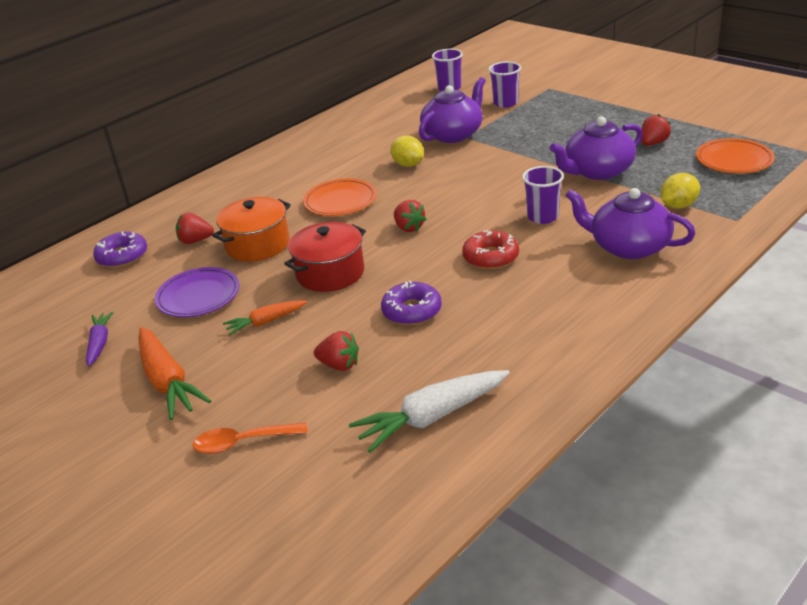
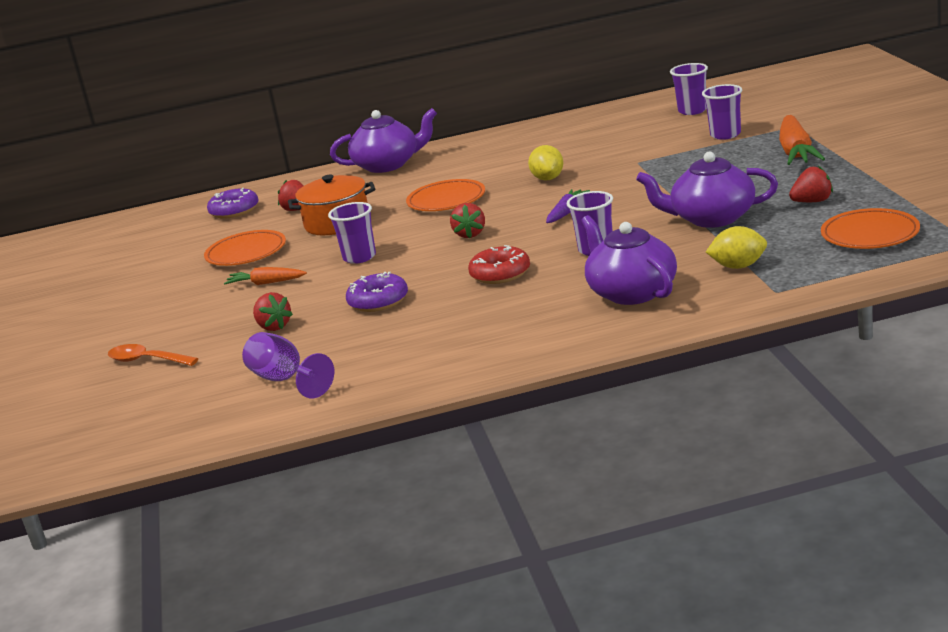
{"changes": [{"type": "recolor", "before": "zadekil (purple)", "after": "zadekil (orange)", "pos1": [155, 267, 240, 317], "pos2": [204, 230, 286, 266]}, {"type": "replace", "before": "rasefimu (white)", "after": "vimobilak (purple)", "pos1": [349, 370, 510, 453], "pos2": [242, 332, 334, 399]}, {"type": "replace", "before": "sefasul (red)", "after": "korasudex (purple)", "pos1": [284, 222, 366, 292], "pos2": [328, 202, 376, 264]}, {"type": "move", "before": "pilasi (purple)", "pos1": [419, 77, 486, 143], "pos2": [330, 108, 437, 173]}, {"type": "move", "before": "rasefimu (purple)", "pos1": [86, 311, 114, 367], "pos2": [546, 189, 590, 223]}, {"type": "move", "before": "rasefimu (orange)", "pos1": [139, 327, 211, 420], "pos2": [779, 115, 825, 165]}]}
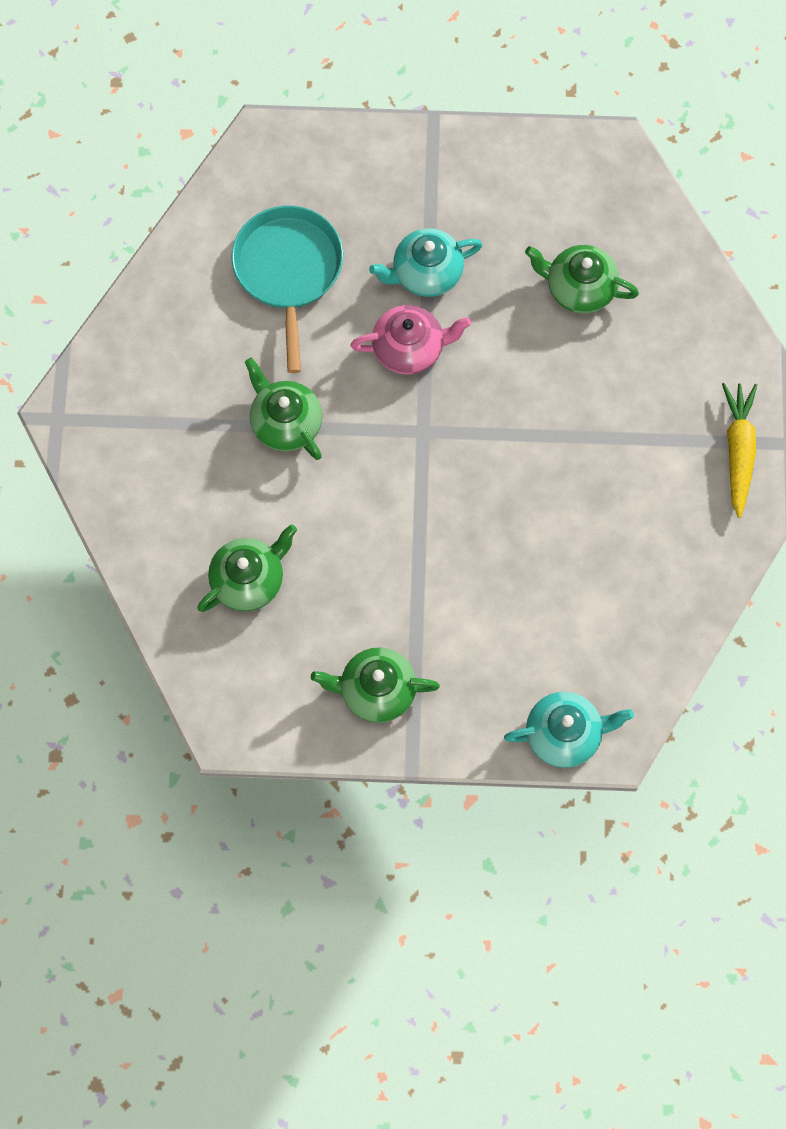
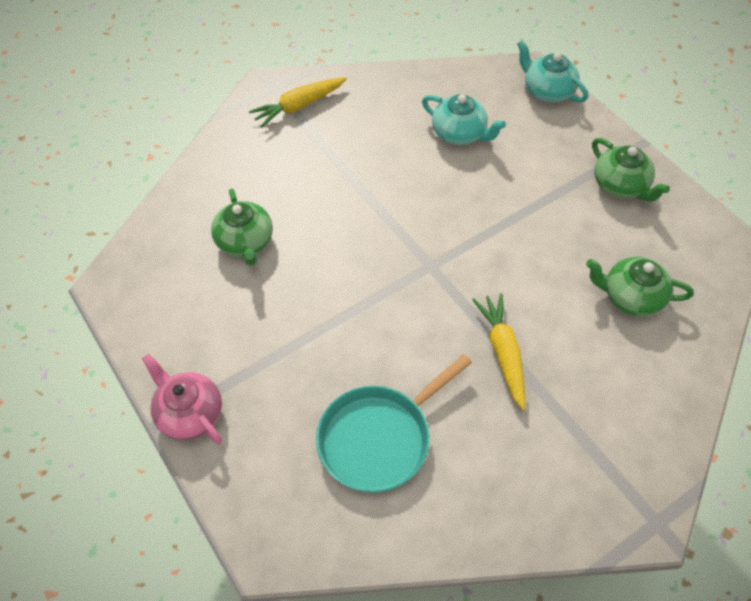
{"changes": [{"type": "move", "before": "pilasi (pink)", "pos1": [350, 305, 471, 375], "pos2": [142, 354, 222, 444]}, {"type": "move", "before": "pilasi (turquoise)", "pos1": [369, 228, 483, 297], "pos2": [422, 94, 506, 145]}, {"type": "replace", "before": "pilasi (green)", "after": "rasefimu (yellow)", "pos1": [245, 358, 322, 460], "pos2": [472, 293, 525, 411]}]}
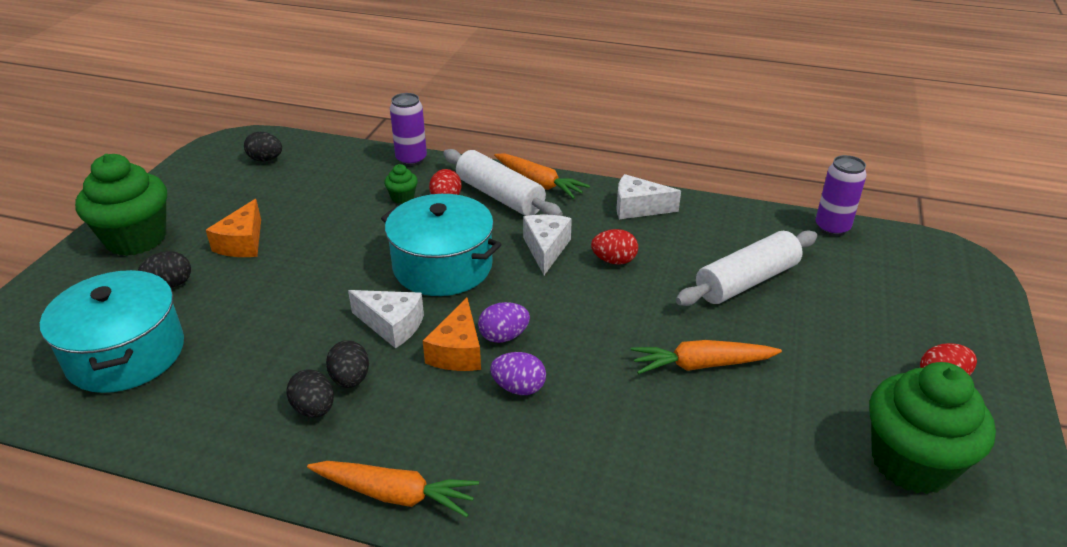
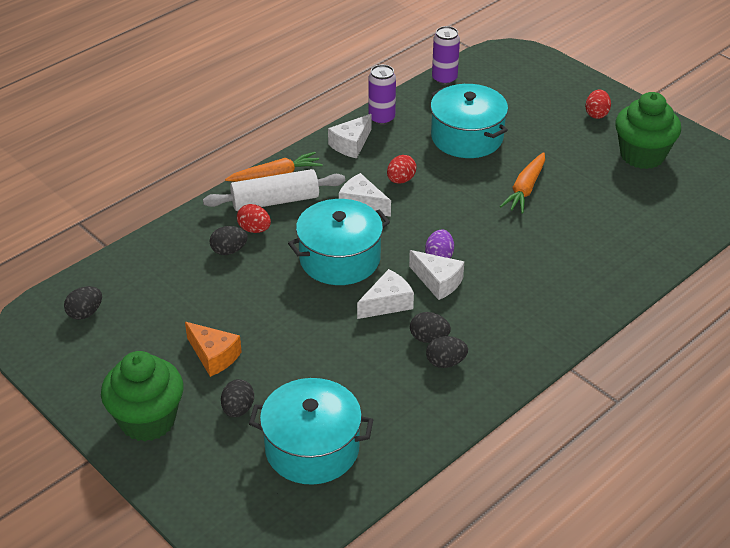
{"changes": [{"type": "replace", "before": "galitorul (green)", "after": "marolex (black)", "pos1": [384, 164, 418, 204], "pos2": [210, 226, 248, 255]}, {"type": "move", "before": "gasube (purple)", "pos1": [390, 93, 427, 166], "pos2": [368, 65, 396, 125]}, {"type": "recolor", "before": "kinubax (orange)", "after": "kinubax (white)", "pos1": [423, 297, 481, 371], "pos2": [409, 250, 464, 300]}, {"type": "replace", "before": "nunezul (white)", "after": "sefasul (turquoise)", "pos1": [676, 230, 817, 306], "pos2": [430, 84, 508, 158]}, {"type": "delete", "before": "rasefimu (orange)", "pos1": [307, 461, 479, 517]}, {"type": "delete", "before": "marolex (purple)", "pos1": [490, 352, 546, 395]}]}
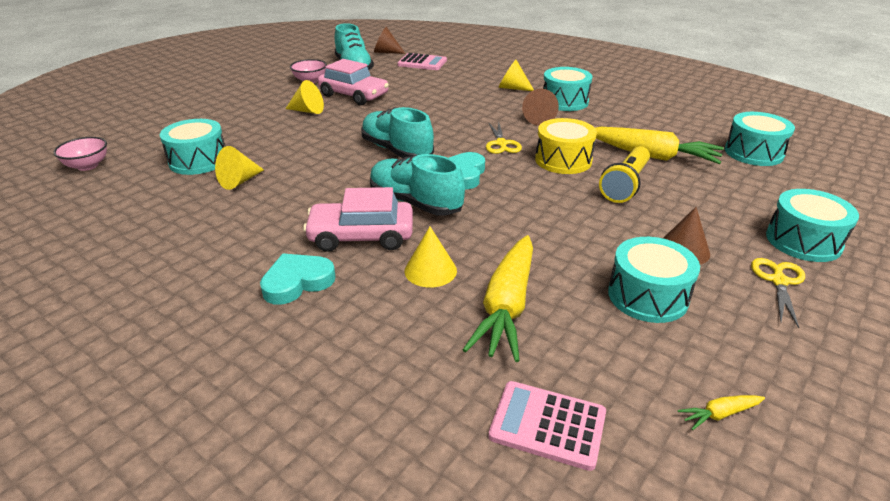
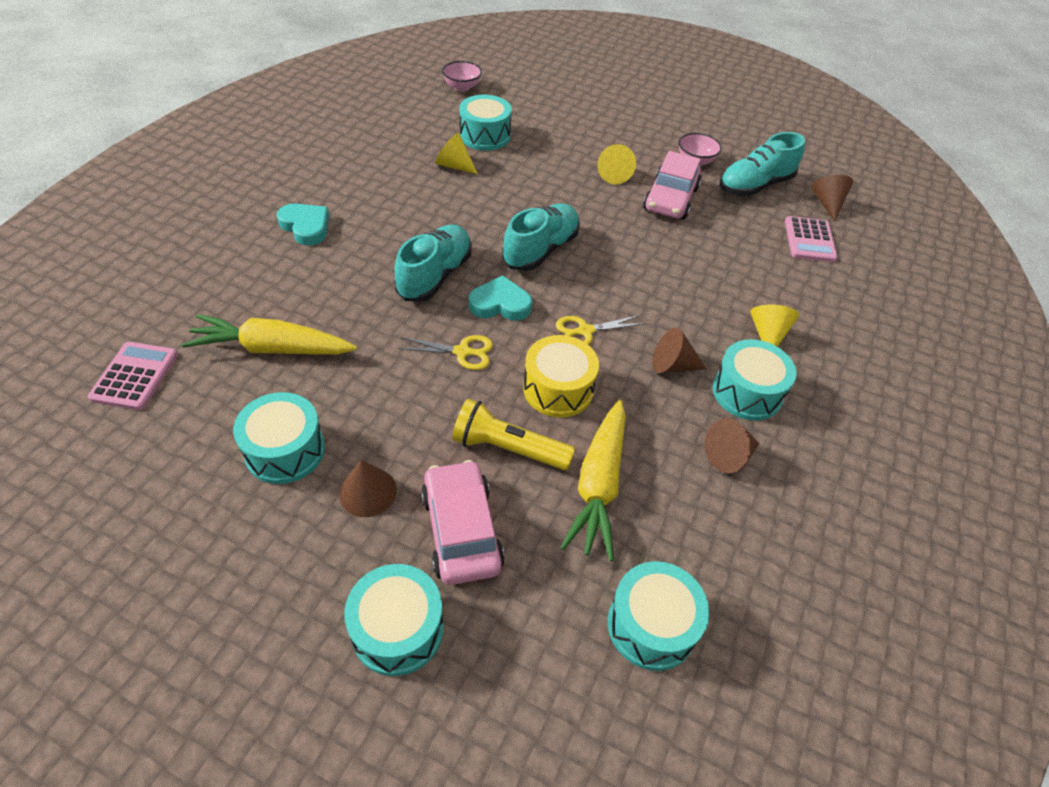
{"changes": [{"type": "move", "before": "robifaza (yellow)", "pos1": [751, 258, 805, 328], "pos2": [398, 335, 493, 370]}, {"type": "move", "before": "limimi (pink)", "pos1": [303, 187, 413, 252], "pos2": [421, 460, 505, 585]}, {"type": "insert", "after": "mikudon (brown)", "pos2": [705, 418, 760, 473]}, {"type": "delete", "before": "mikudon (yellow)", "pos1": [404, 227, 457, 287]}, {"type": "delete", "before": "rasefimu (yellow)", "pos1": [677, 395, 765, 430]}]}
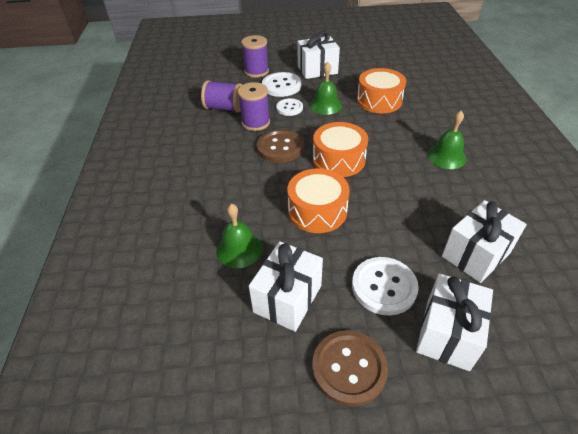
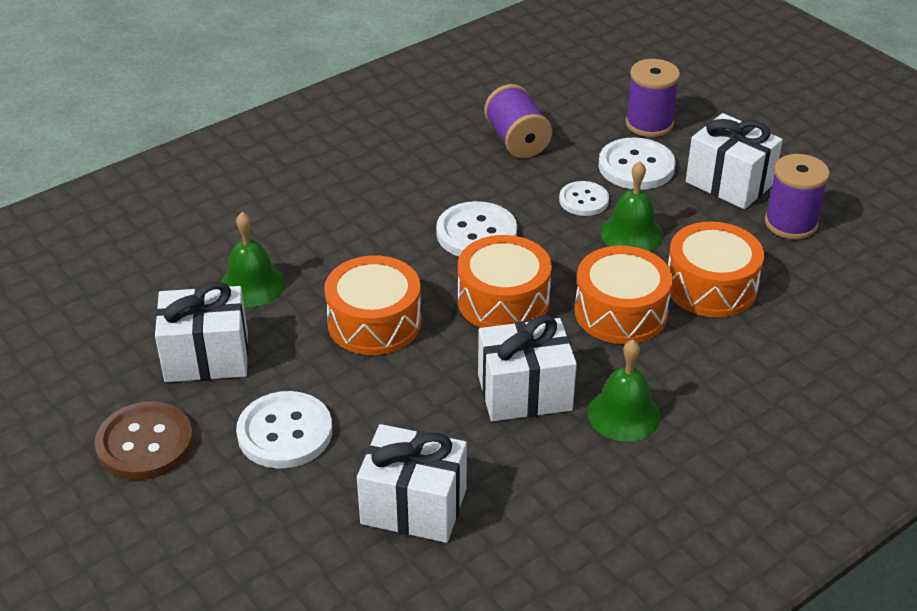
{"changes": [{"type": "recolor", "before": "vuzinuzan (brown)", "after": "vuzinuzan (white)", "pos1": [257, 129, 304, 163], "pos2": [436, 201, 517, 257]}, {"type": "move", "before": "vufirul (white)", "pos1": [416, 273, 493, 371], "pos2": [478, 315, 577, 421]}, {"type": "insert", "after": "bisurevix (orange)", "pos2": [575, 246, 673, 344]}, {"type": "move", "before": "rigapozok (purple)", "pos1": [238, 82, 270, 131], "pos2": [765, 154, 830, 239]}]}
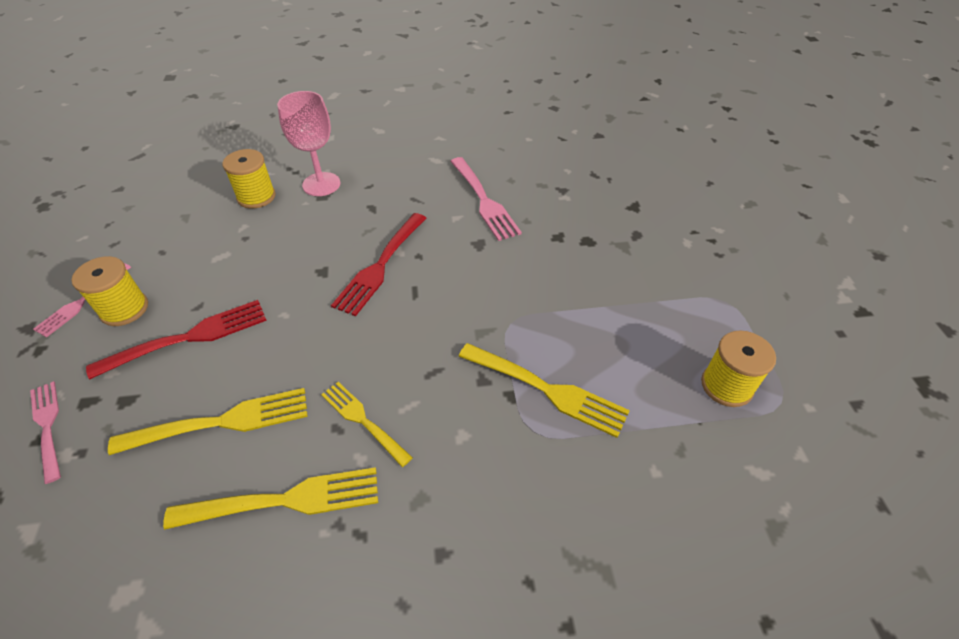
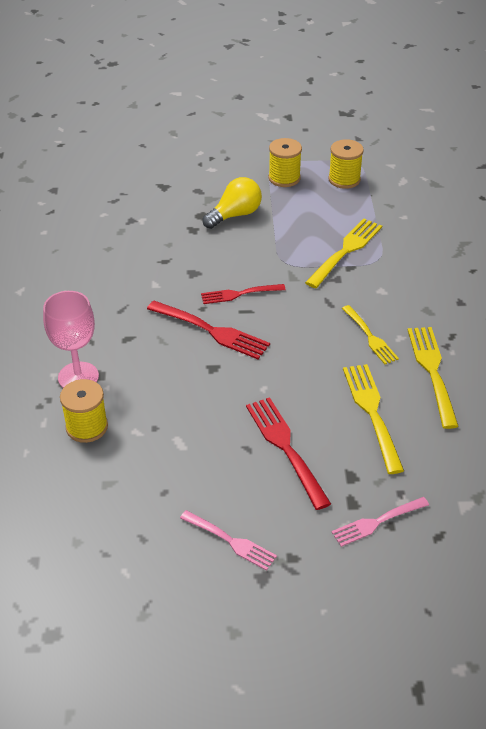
{"changes": [{"type": "insert", "after": "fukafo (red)", "pos2": [201, 284, 286, 304]}, {"type": "insert", "after": "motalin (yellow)", "pos2": [202, 177, 262, 229]}, {"type": "move", "before": "rigapozok (yellow)", "pos1": [72, 256, 148, 326], "pos2": [269, 138, 302, 187]}, {"type": "rotate", "before": "fukafo (yellow)", "pos1": [321, 382, 413, 467], "pos2": [342, 305, 399, 364], "turn": -75}, {"type": "delete", "before": "fukafo (pink)", "pos1": [450, 157, 522, 241]}]}
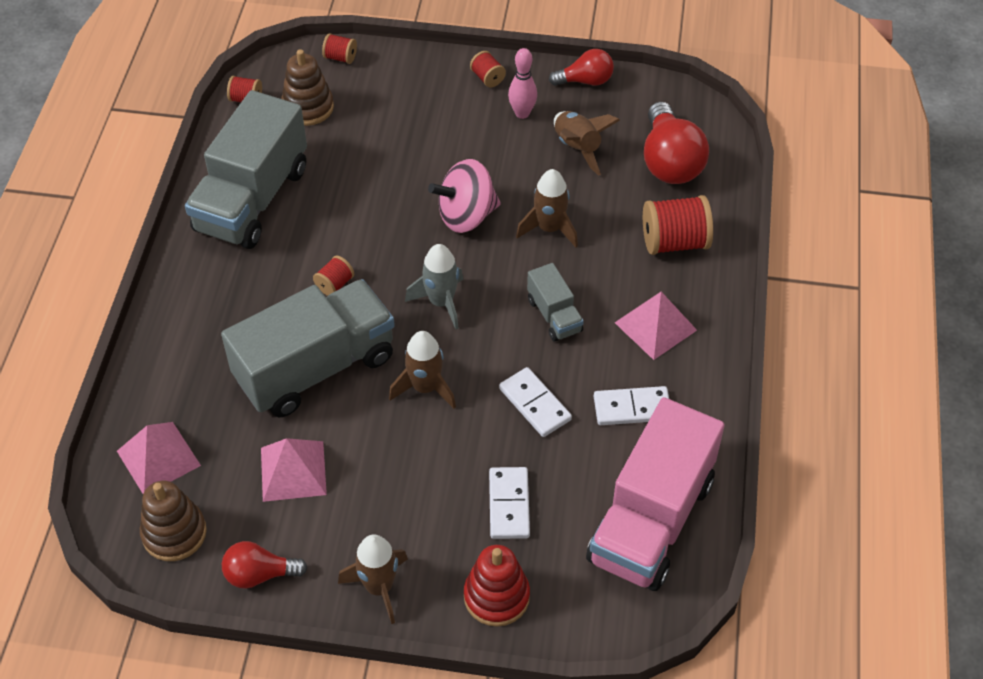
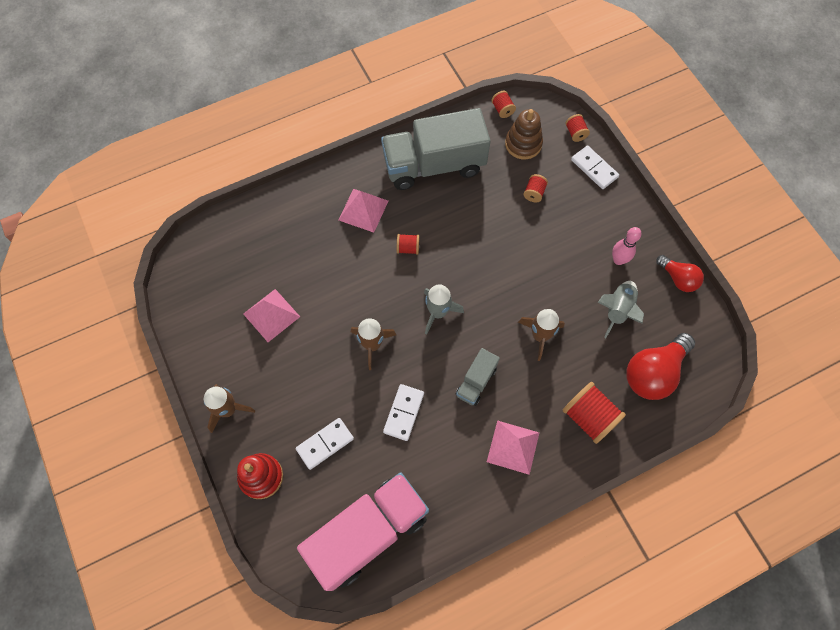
{"changes": [{"type": "rotate", "before": "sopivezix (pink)", "pos1": [586, 397, 724, 591], "pos2": [297, 472, 429, 591], "turn": 150}, {"type": "move", "before": "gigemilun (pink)", "pos1": [117, 422, 201, 494], "pos2": [339, 189, 388, 233]}, {"type": "move", "before": "rigapozok (red)", "pos1": [470, 51, 506, 87], "pos2": [523, 174, 548, 202]}, {"type": "move", "before": "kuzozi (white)", "pos1": [594, 386, 669, 425], "pos2": [571, 145, 619, 189]}, {"type": "recolor", "before": "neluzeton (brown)", "after": "neluzeton (grey)", "pos1": [554, 111, 620, 176], "pos2": [598, 281, 644, 338]}, {"type": "delete", "before": "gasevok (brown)", "pos1": [140, 481, 207, 561]}, {"type": "delete", "before": "sopivezix (grey)", "pos1": [221, 279, 395, 418]}, {"type": "delete", "before": "motalin (red)", "pos1": [222, 541, 307, 589]}, {"type": "delete", "before": "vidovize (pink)", "pos1": [428, 159, 501, 233]}]}
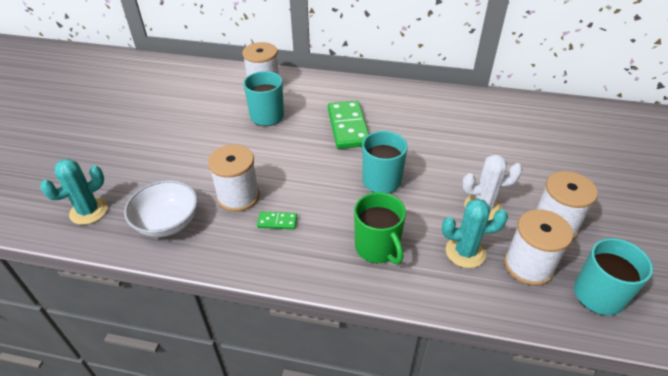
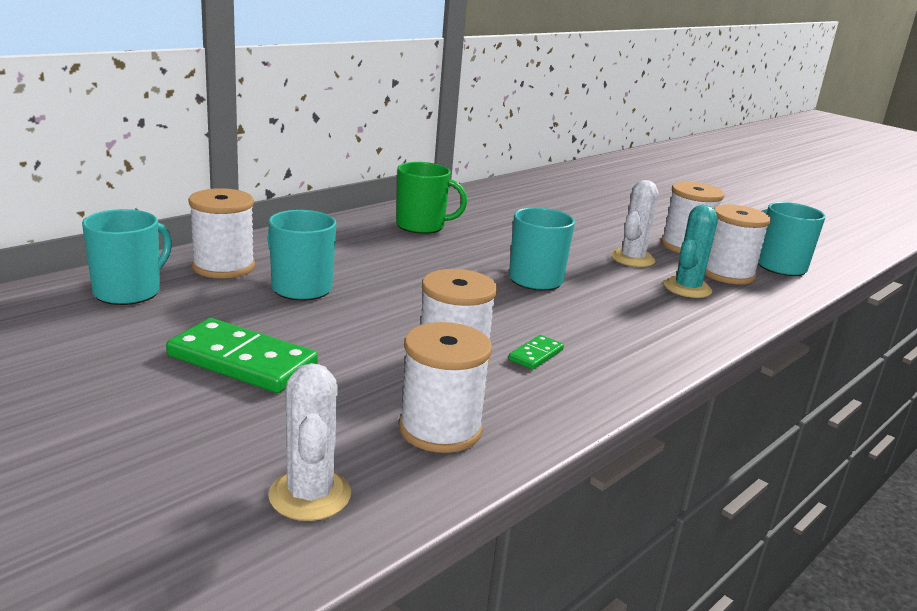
{"changes": [{"type": "insert", "after": "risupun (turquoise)", "pos2": [82, 209, 172, 305]}, {"type": "move", "before": "kuzozi (green)", "pos1": [328, 101, 369, 149], "pos2": [166, 318, 318, 393]}, {"type": "recolor", "before": "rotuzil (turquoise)", "after": "rotuzil (white)", "pos1": [40, 159, 108, 225], "pos2": [268, 363, 351, 521]}, {"type": "move", "before": "risupun (green)", "pos1": [354, 192, 406, 264], "pos2": [396, 162, 467, 234]}, {"type": "replace", "before": "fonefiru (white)", "after": "rigapozok (white)", "pos1": [124, 180, 198, 237], "pos2": [399, 322, 492, 453]}]}
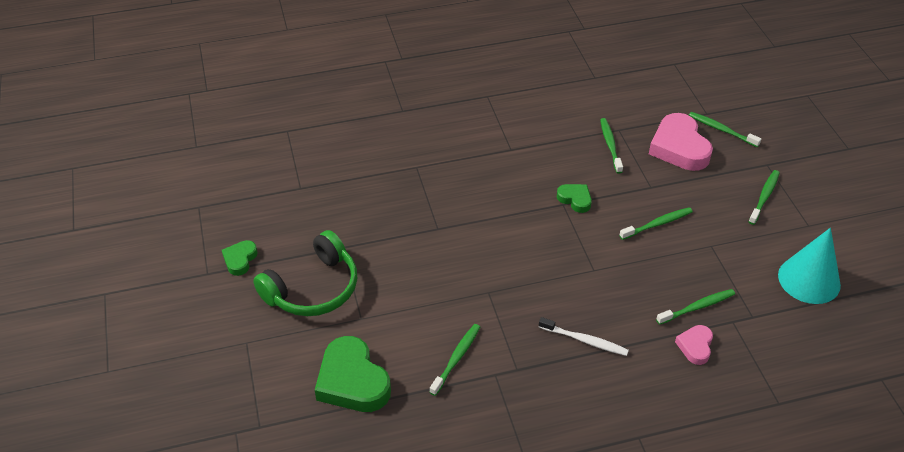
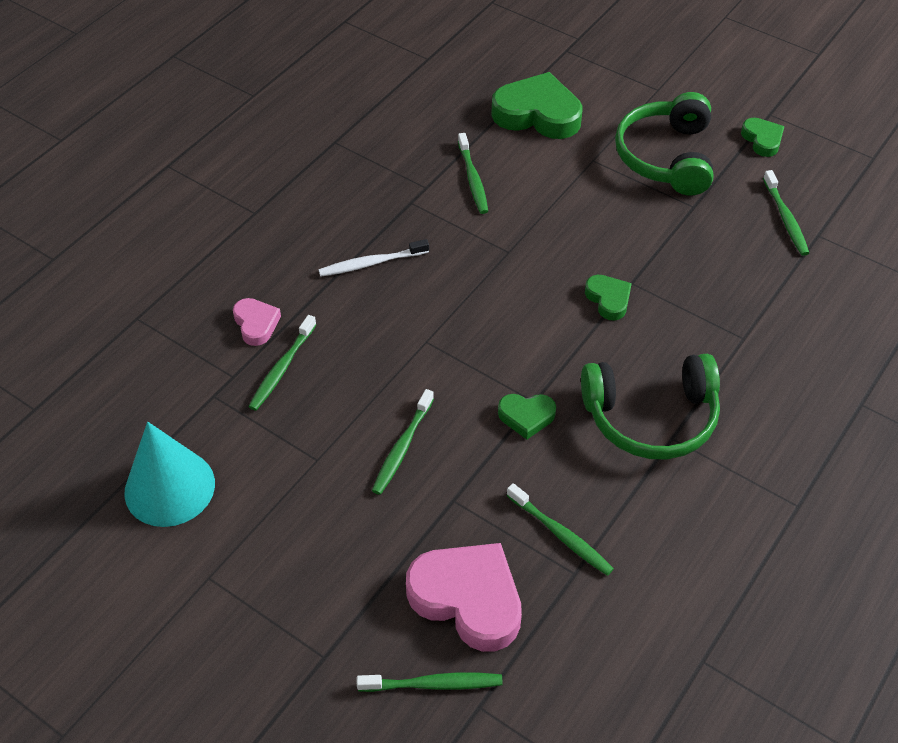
{"changes": [{"type": "insert", "after": "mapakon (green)", "pos2": [581, 354, 720, 459]}, {"type": "insert", "after": "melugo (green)", "pos2": [585, 275, 632, 321]}, {"type": "move", "before": "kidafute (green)", "pos1": [748, 170, 780, 225], "pos2": [763, 170, 809, 256]}]}
